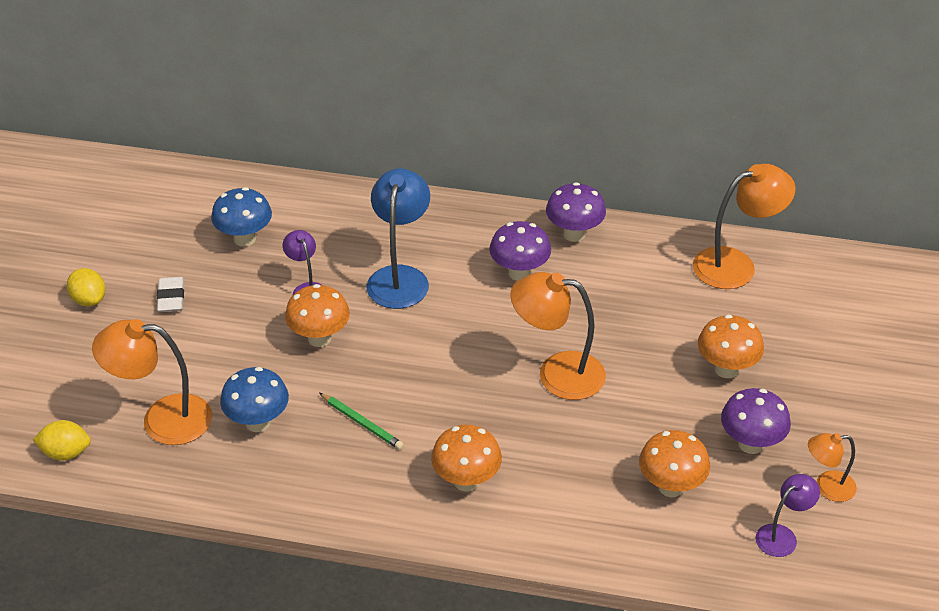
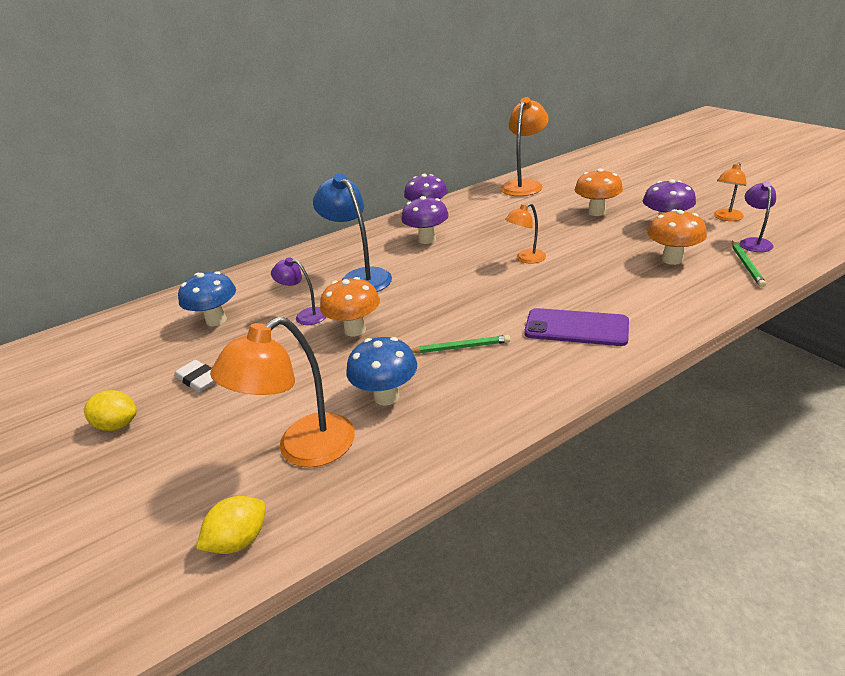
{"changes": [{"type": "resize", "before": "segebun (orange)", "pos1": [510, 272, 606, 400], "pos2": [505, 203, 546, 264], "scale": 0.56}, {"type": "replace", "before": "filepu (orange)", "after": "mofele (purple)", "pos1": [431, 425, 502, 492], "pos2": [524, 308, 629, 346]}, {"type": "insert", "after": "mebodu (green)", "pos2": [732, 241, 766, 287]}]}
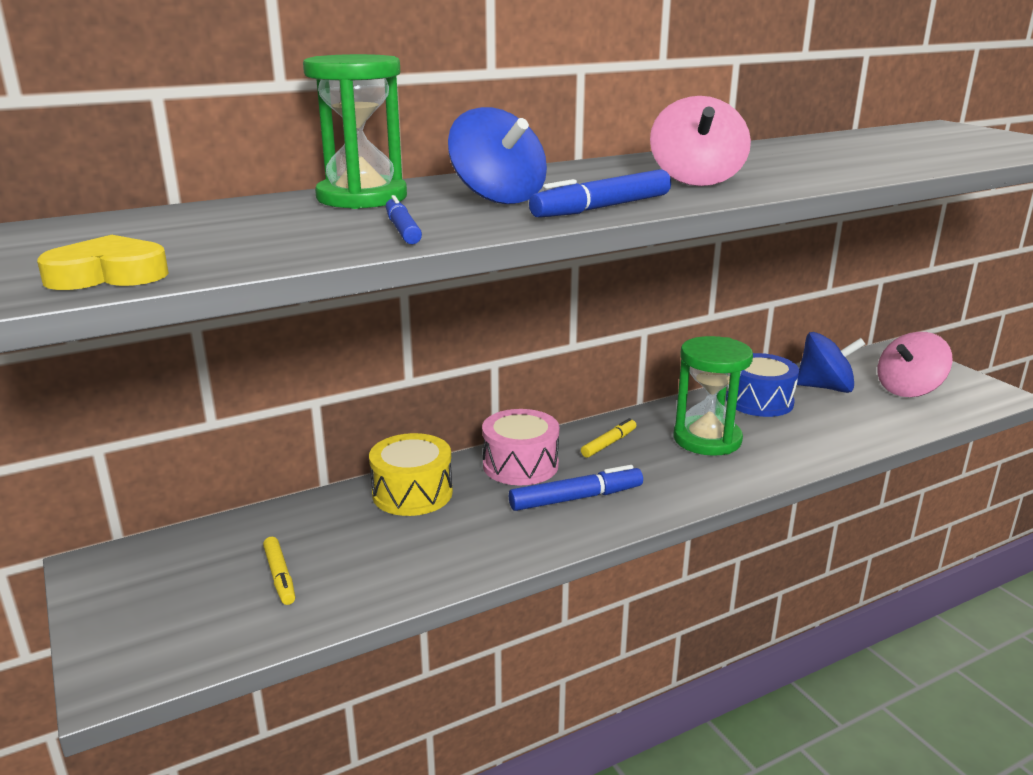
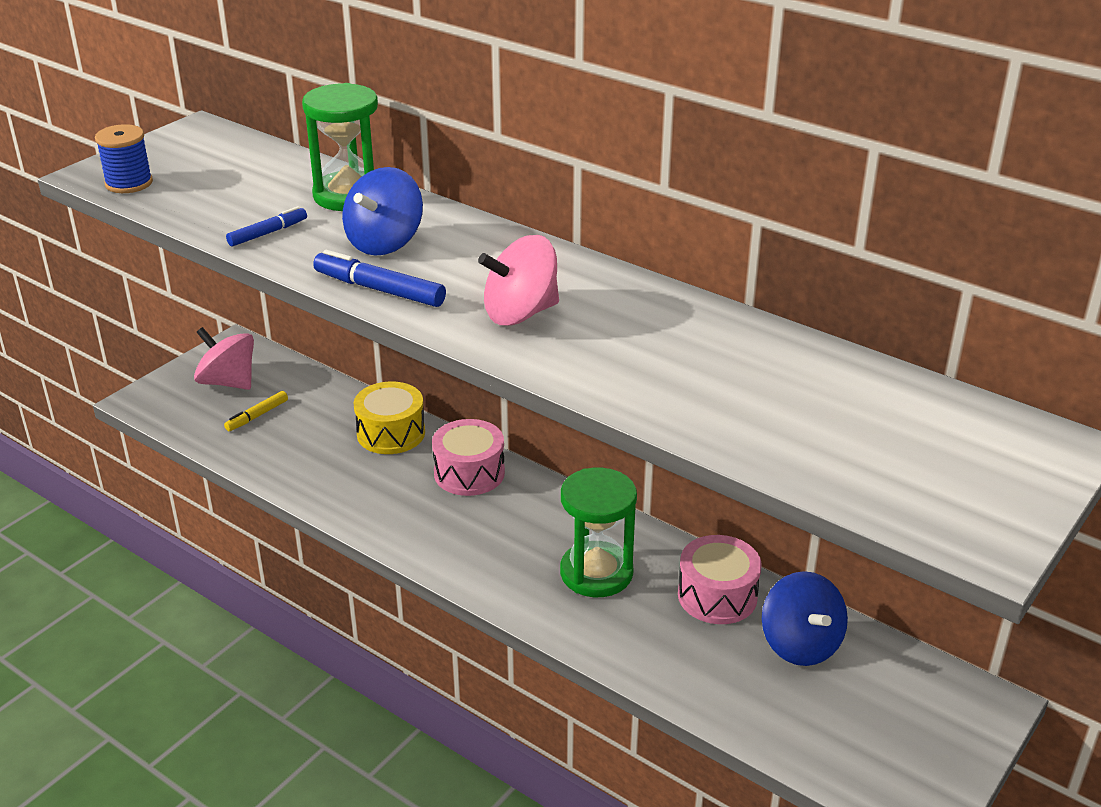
{"changes": [{"type": "replace", "before": "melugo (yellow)", "after": "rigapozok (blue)", "pos1": [37, 235, 169, 290], "pos2": [95, 124, 153, 193]}, {"type": "move", "before": "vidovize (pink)", "pos1": [877, 332, 952, 397], "pos2": [194, 327, 254, 390]}, {"type": "recolor", "before": "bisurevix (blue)", "after": "bisurevix (pink)", "pos1": [726, 353, 799, 417], "pos2": [678, 535, 762, 624]}, {"type": "delete", "before": "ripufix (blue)", "pos1": [509, 465, 643, 511]}, {"type": "delete", "before": "ripufix (yellow)", "pos1": [581, 418, 636, 458]}]}
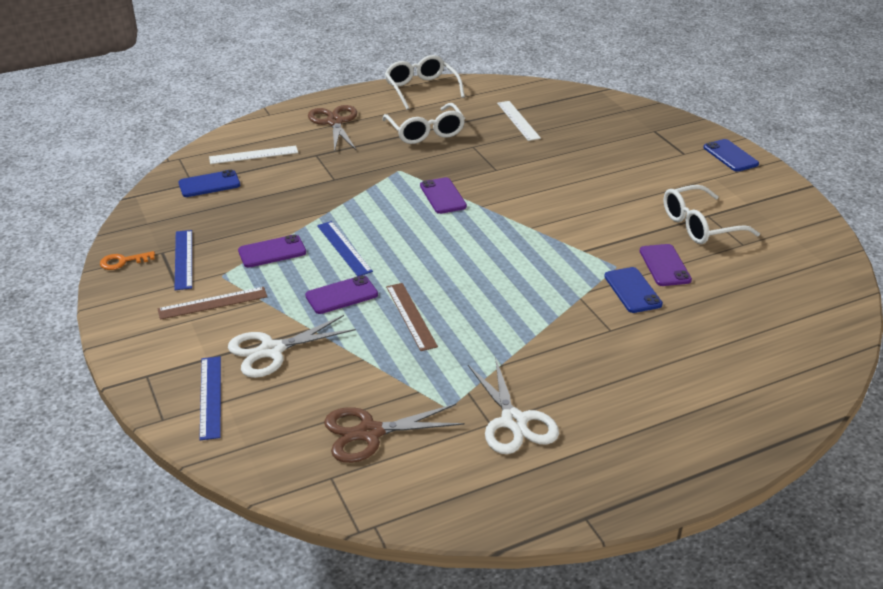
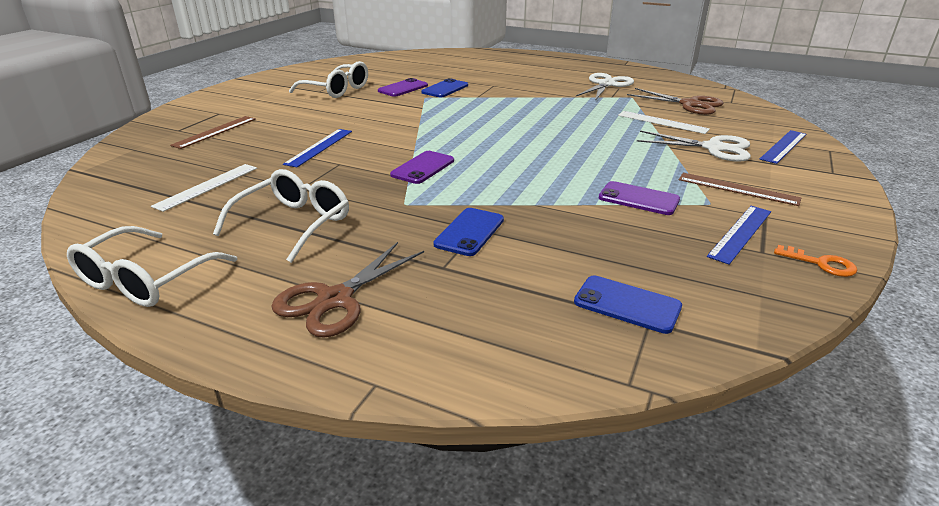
{"changes": [{"type": "move", "before": "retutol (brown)", "pos1": [386, 283, 438, 351], "pos2": [170, 116, 256, 149]}, {"type": "move", "before": "retutol (blue)", "pos1": [317, 221, 373, 276], "pos2": [283, 129, 352, 167]}, {"type": "move", "before": "mofele (blue)", "pos1": [703, 139, 759, 172], "pos2": [433, 208, 504, 256]}, {"type": "move", "before": "retutol (white)", "pos1": [209, 146, 298, 164], "pos2": [618, 111, 710, 134]}, {"type": "delete", "before": "mofele (purple)", "pos1": [305, 275, 378, 314]}]}
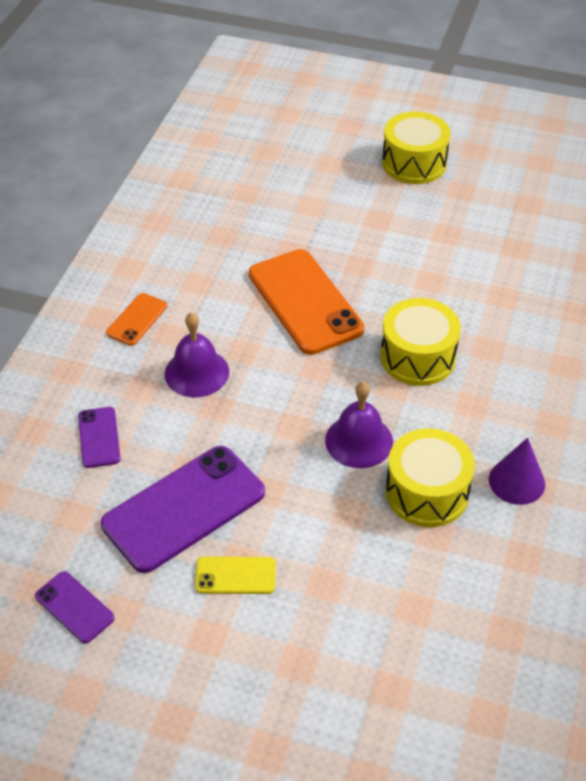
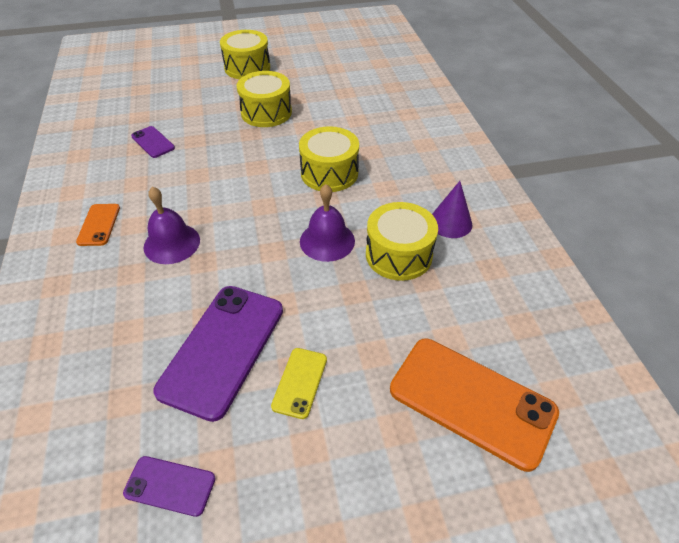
{"changes": [{"type": "move", "before": "mofele (purple)", "pos1": [78, 407, 121, 468], "pos2": [131, 126, 175, 158]}, {"type": "insert", "after": "bisurevix (yellow)", "pos2": [237, 71, 292, 127]}, {"type": "rotate", "before": "mofele (yellow)", "pos1": [195, 557, 276, 594], "pos2": [271, 348, 327, 419], "turn": -45}, {"type": "move", "before": "mofele (orange)", "pos1": [249, 249, 365, 355], "pos2": [390, 339, 559, 472]}]}
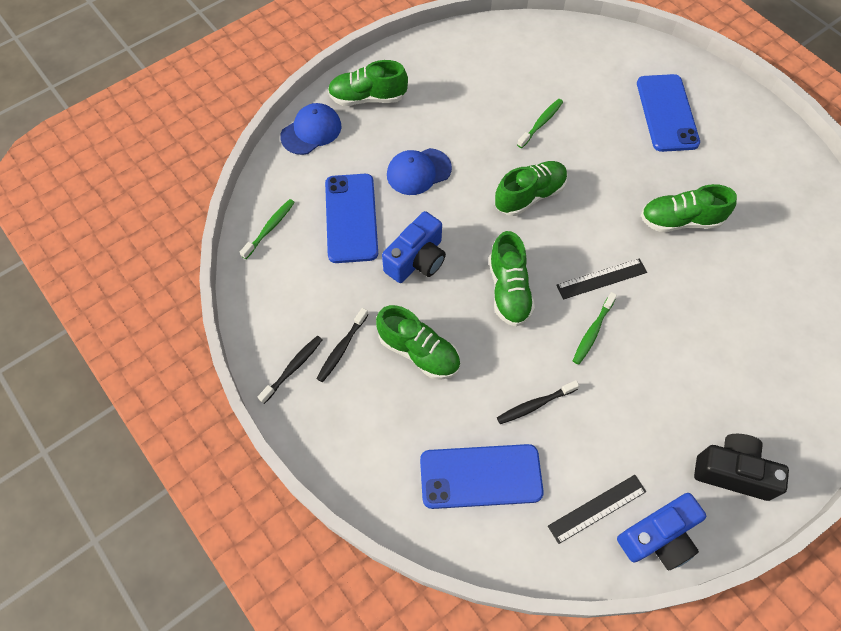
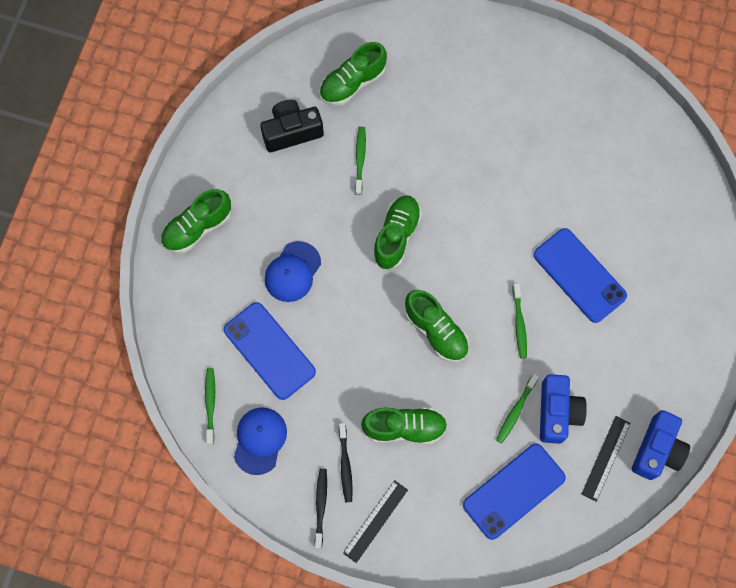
{"changes": [{"type": "move", "before": "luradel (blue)", "pos1": [280, 103, 341, 155], "pos2": [234, 407, 287, 475]}, {"type": "move", "before": "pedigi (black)", "pos1": [694, 434, 789, 501], "pos2": [260, 100, 324, 152]}, {"type": "move", "before": "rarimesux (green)", "pos1": [641, 184, 737, 232], "pos2": [319, 42, 387, 106]}, {"type": "move", "before": "retutol (black)", "pos1": [556, 258, 647, 300], "pos2": [343, 480, 408, 563]}, {"type": "recolor", "before": "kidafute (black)", "after": "kidafute (green)", "pos1": [497, 380, 580, 424], "pos2": [496, 374, 539, 444]}, {"type": "move", "before": "mofele (blue)", "pos1": [637, 74, 700, 152], "pos2": [534, 228, 627, 323]}, {"type": "move", "before": "pedigi (blue)", "pos1": [382, 211, 446, 283], "pos2": [540, 374, 587, 444]}]}
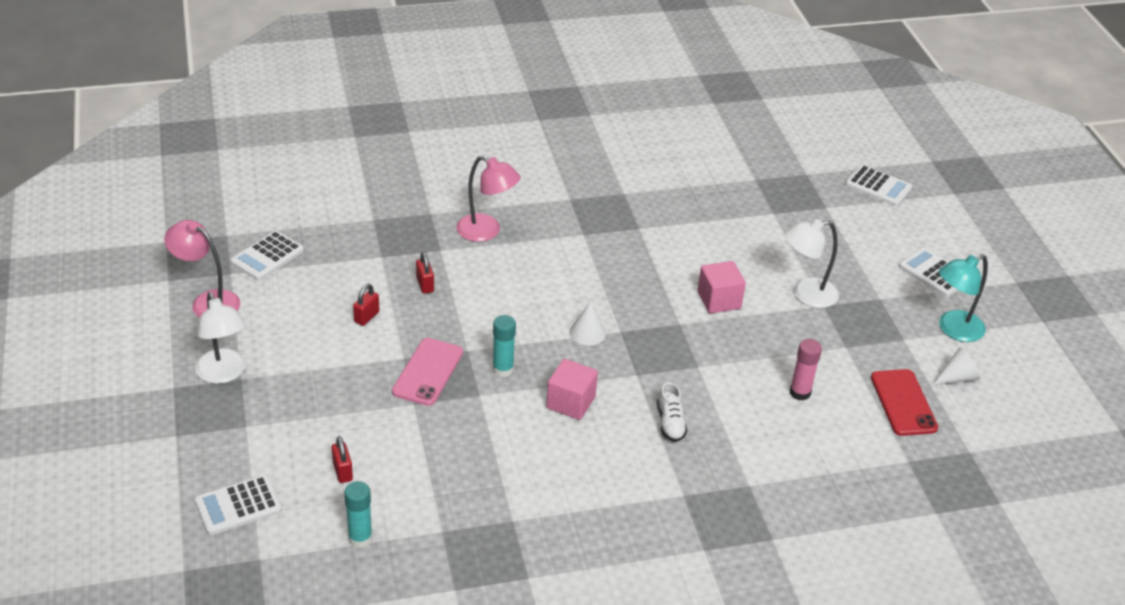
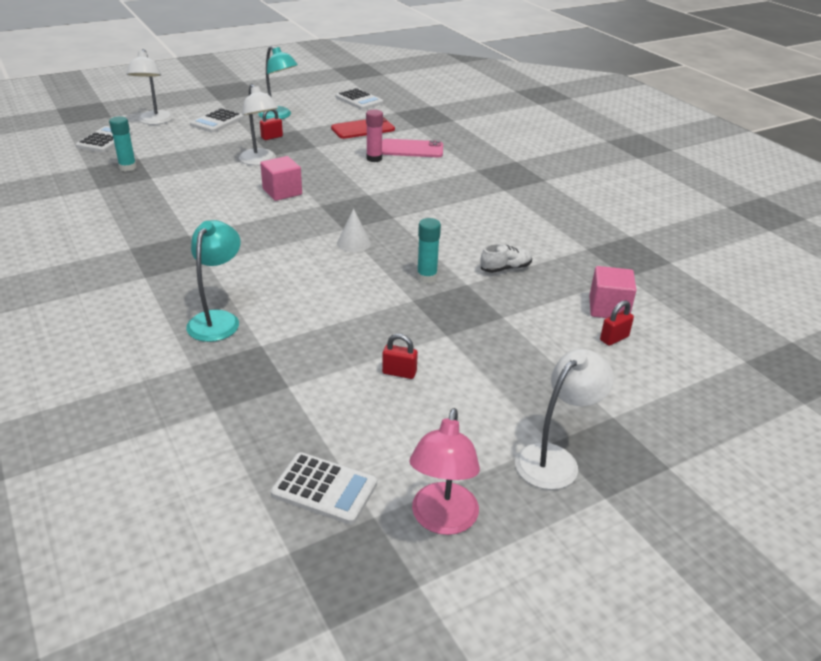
{"changes": [{"type": "move", "before": "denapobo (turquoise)", "pos1": [344, 481, 373, 548], "pos2": [109, 116, 137, 171]}, {"type": "insert", "after": "segebun (white)", "pos2": [126, 49, 173, 125]}, {"type": "recolor", "before": "segebun (pink)", "after": "segebun (turquoise)", "pos1": [456, 156, 520, 242], "pos2": [186, 220, 241, 342]}, {"type": "move", "before": "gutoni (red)", "pos1": [416, 252, 434, 294], "pos2": [260, 109, 283, 140]}, {"type": "move", "before": "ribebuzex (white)", "pos1": [195, 475, 282, 535], "pos2": [336, 88, 383, 110]}, {"type": "move", "before": "mofele (pink)", "pos1": [392, 338, 463, 406], "pos2": [382, 139, 443, 157]}, {"type": "move", "before": "rarimesux (white)", "pos1": [657, 382, 687, 442], "pos2": [480, 244, 532, 273]}, {"type": "move", "before": "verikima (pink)", "pos1": [546, 359, 598, 420], "pos2": [589, 266, 636, 318]}, {"type": "delete", "before": "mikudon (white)", "pos1": [932, 347, 980, 385]}]}
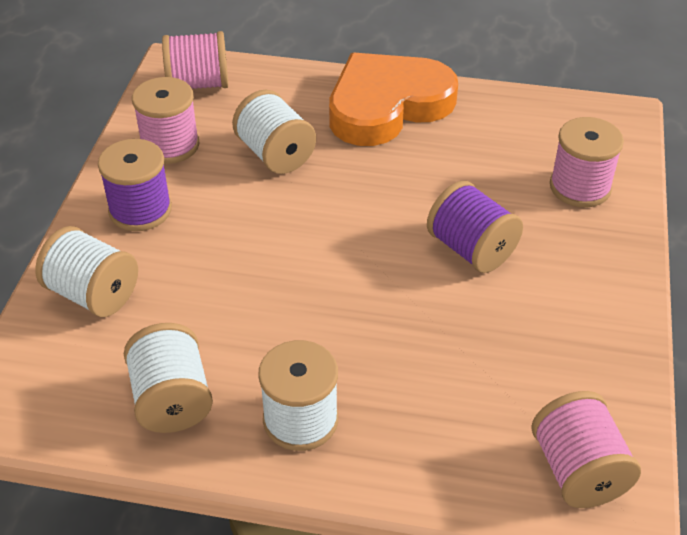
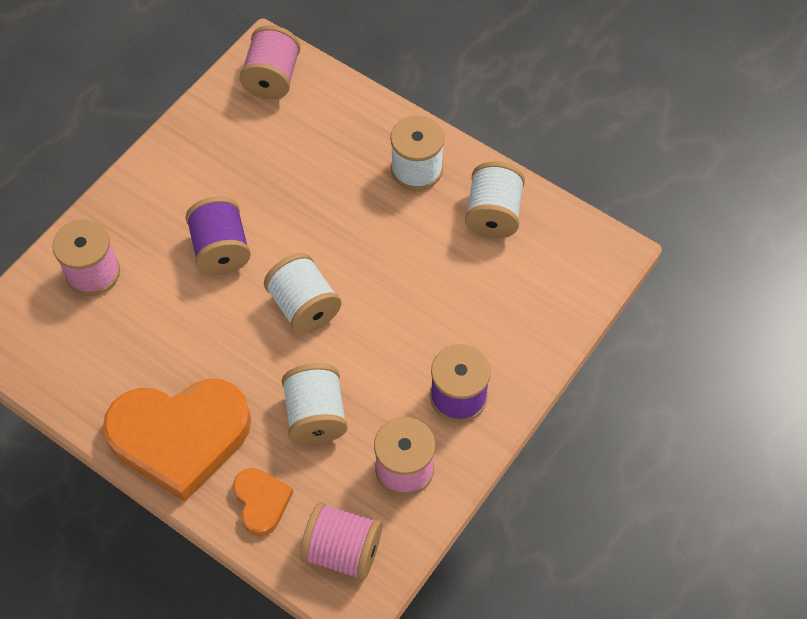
{"changes": [{"type": "insert", "after": "melugo (orange)", "pos2": [233, 468, 293, 536]}, {"type": "move", "before": "rigapozok (white)", "pos1": [35, 226, 138, 317], "pos2": [264, 253, 341, 334]}]}
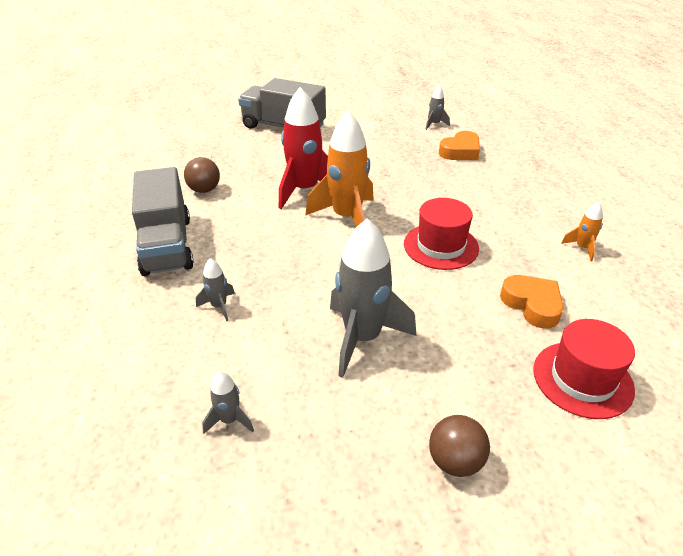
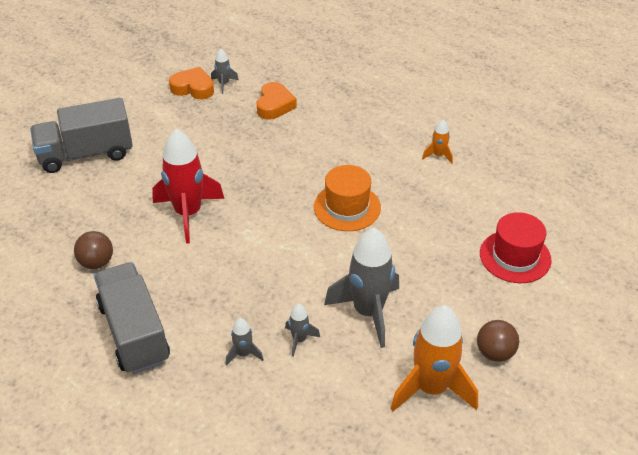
{"changes": [{"type": "rotate", "before": "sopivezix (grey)", "pos1": [132, 167, 194, 276], "pos2": [94, 262, 170, 374], "turn": -150}, {"type": "move", "before": "melugo (orange)", "pos1": [500, 275, 564, 328], "pos2": [169, 67, 214, 99]}, {"type": "move", "before": "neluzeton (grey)", "pos1": [202, 371, 254, 434], "pos2": [285, 304, 320, 357]}, {"type": "recolor", "before": "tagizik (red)", "after": "tagizik (orange)", "pos1": [404, 198, 479, 270], "pos2": [314, 165, 381, 231]}, {"type": "move", "before": "neluzeton (orange)", "pos1": [305, 111, 374, 227], "pos2": [390, 305, 478, 411]}]}
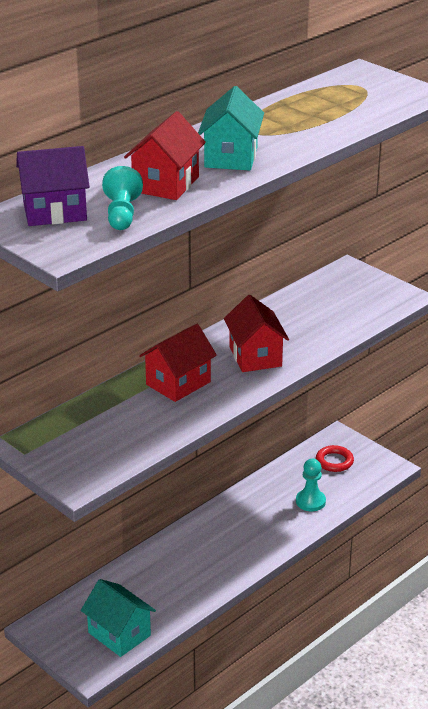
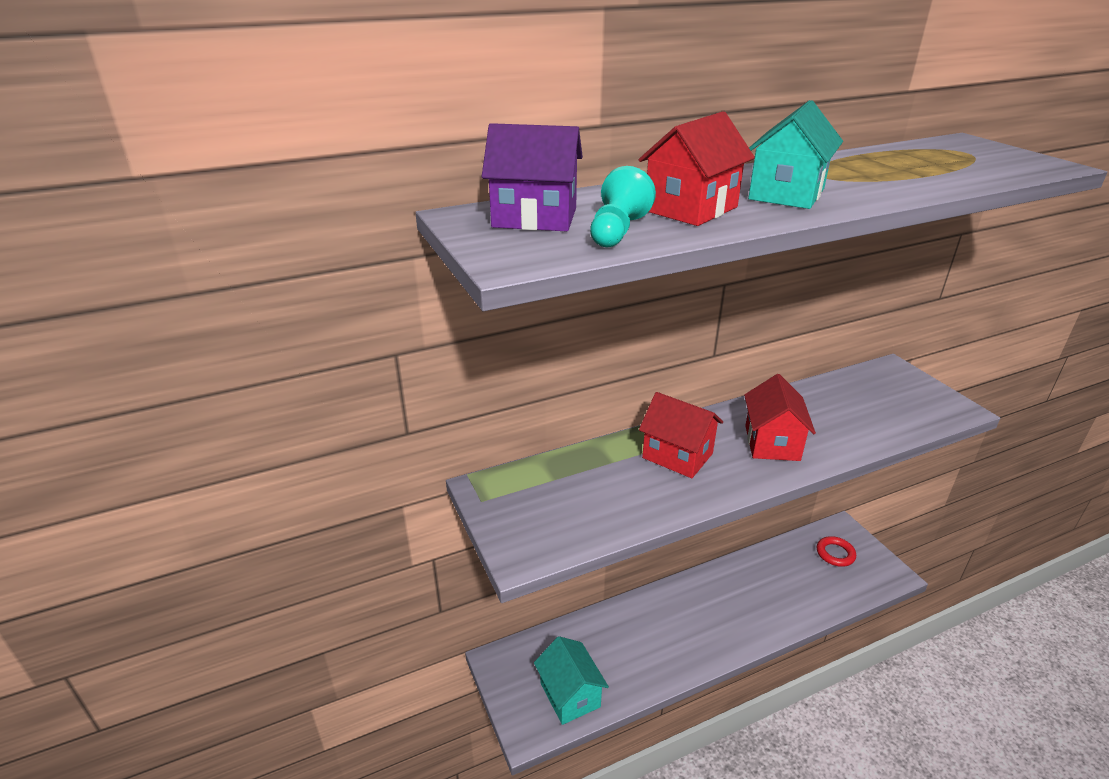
{"changes": [{"type": "rotate", "before": "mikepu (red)", "pos1": [139, 324, 217, 402], "pos2": [639, 392, 723, 478], "turn": 60}, {"type": "delete", "before": "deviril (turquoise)", "pos1": [296, 459, 326, 511]}]}
